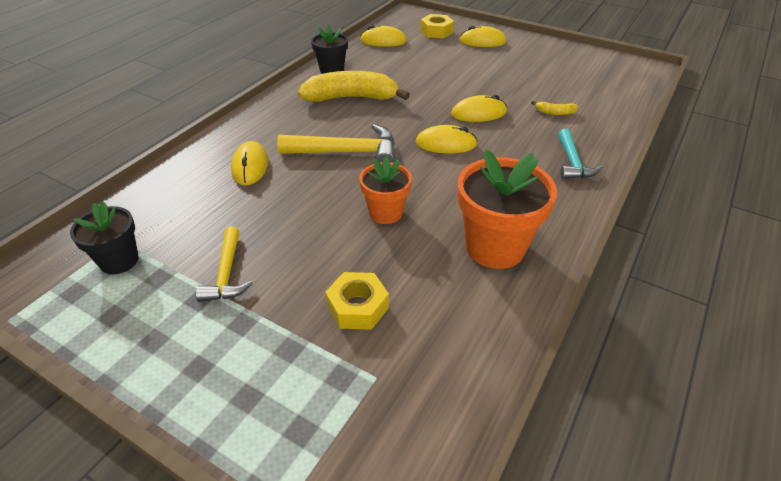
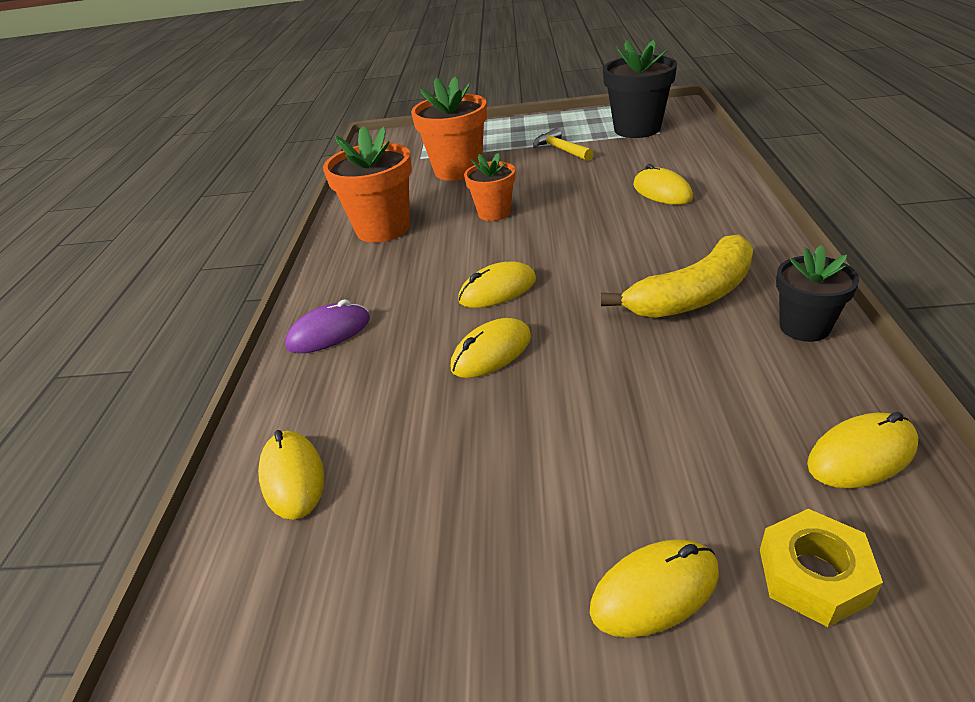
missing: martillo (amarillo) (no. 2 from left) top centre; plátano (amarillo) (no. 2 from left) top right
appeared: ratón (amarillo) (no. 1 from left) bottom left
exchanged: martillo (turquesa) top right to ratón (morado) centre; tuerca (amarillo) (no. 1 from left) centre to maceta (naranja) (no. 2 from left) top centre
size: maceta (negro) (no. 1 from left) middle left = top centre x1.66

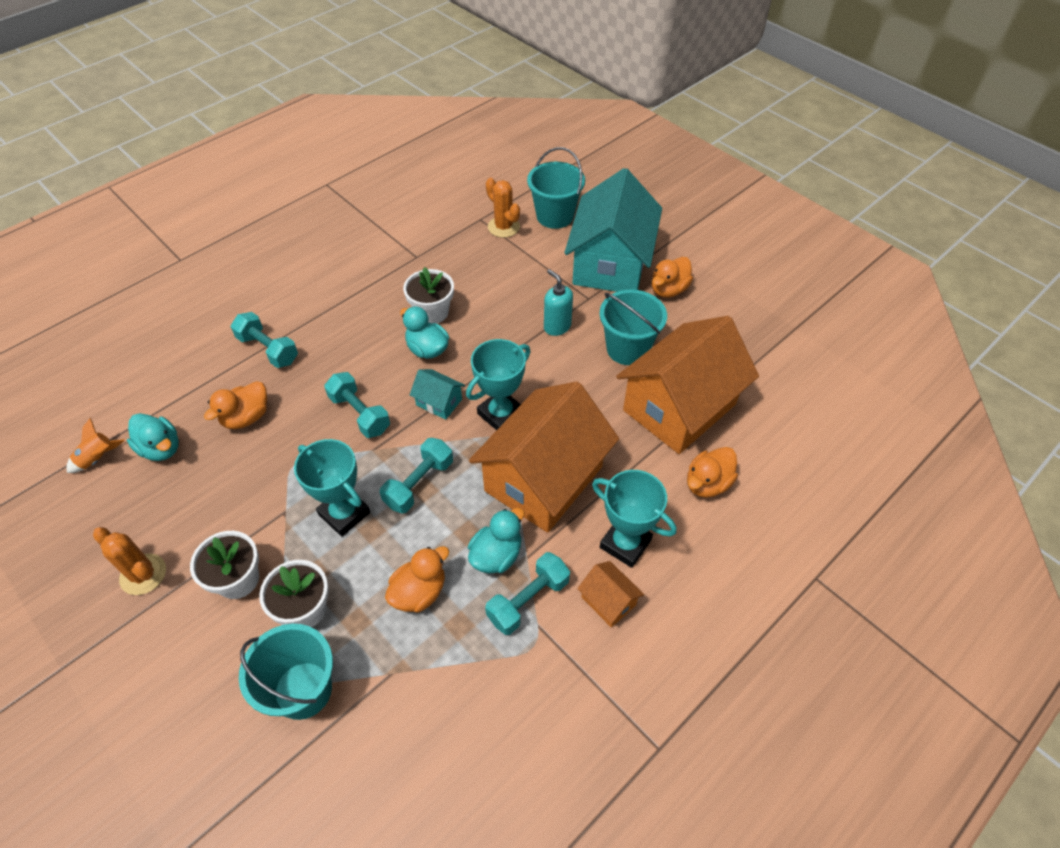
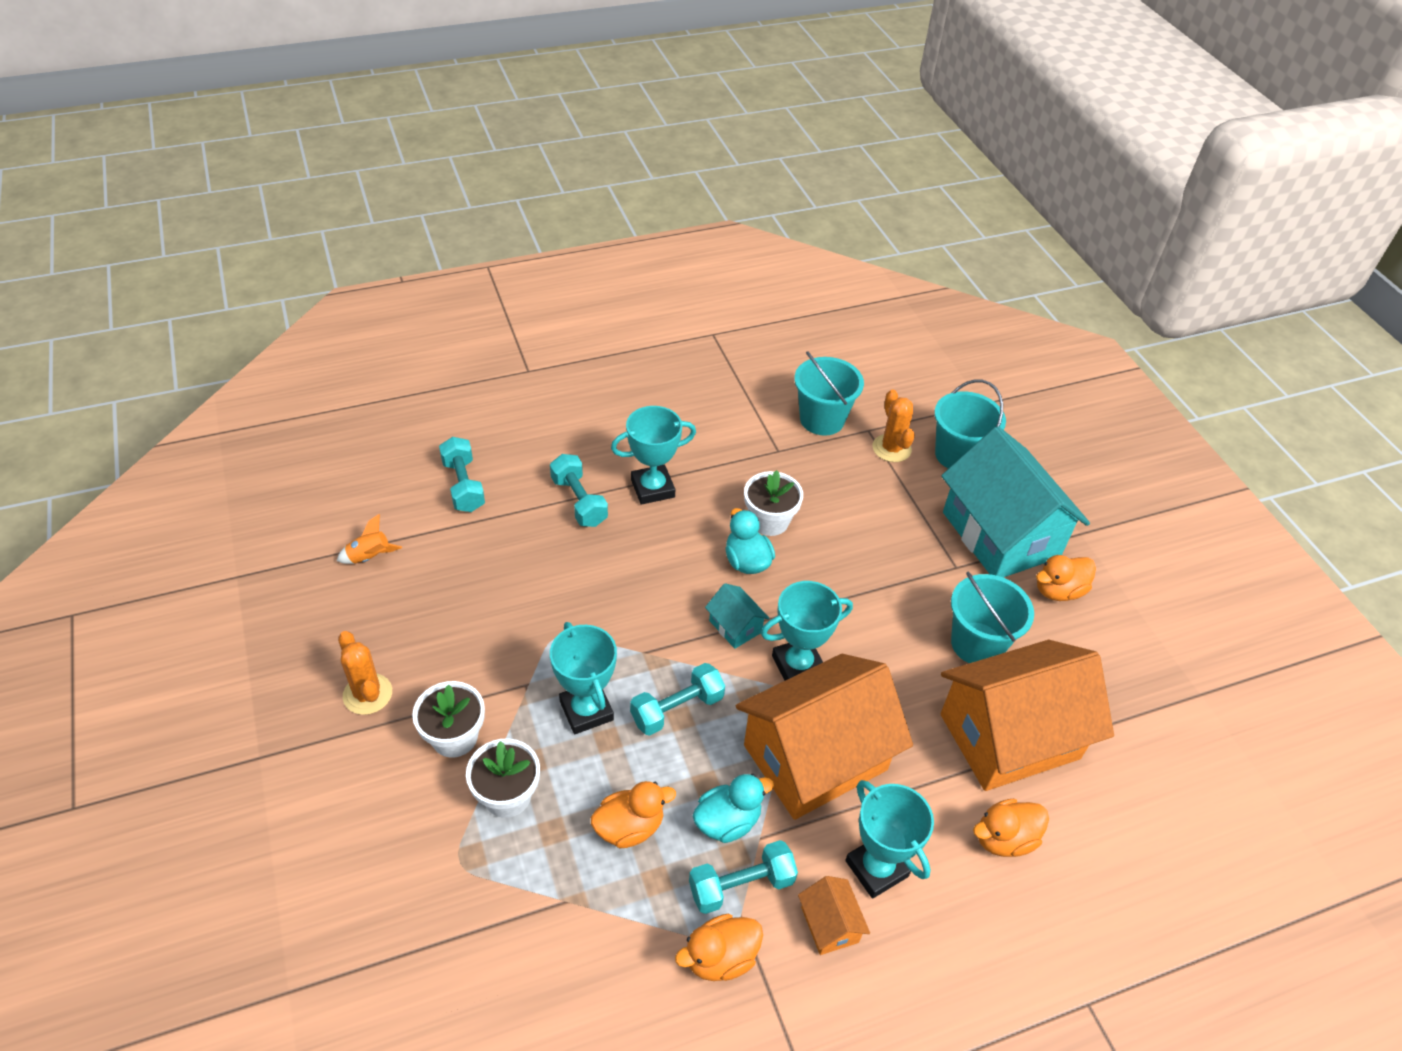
missing: pato (turquesa) (no. 1 from left) middle left; dispensador de jabón (turquesa) centre
appeared: trofeo (turquesa) (no. 2 from left) centre
relocated: mancuerna (turquesa) (no. 2 from left in the first image) centre to mancuerna (turquesa) (no. 1 from left) middle left; pato (naranja) (no. 1 from left in the first image) middle left to pato (naranja) (no. 2 from left) bottom centre; balde (turquesa) (no. 1 from left) bottom left to centre
spun: casa (turquesa) (no. 2 from left) top centre = middle right 60 degrees counterclockwise

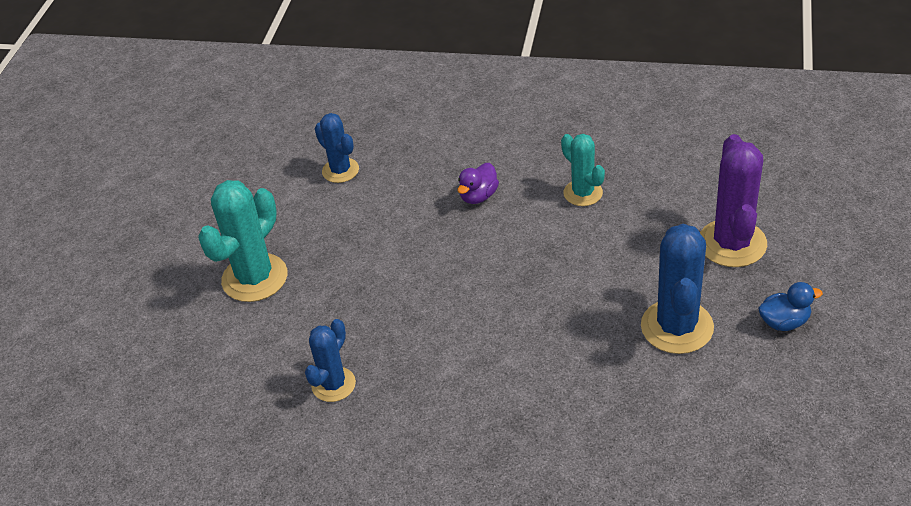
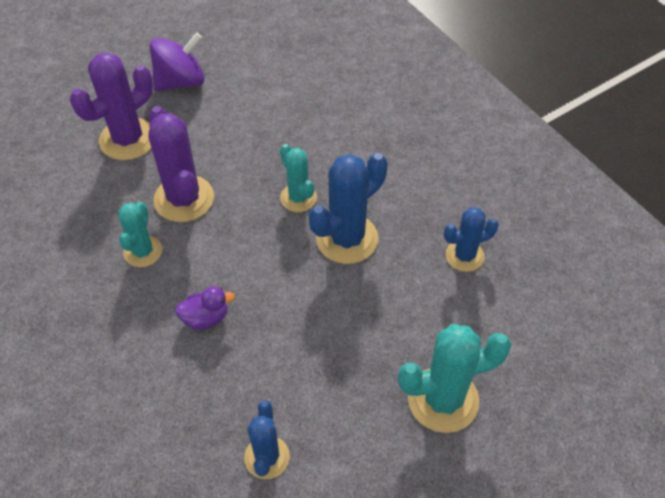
appeared: cactus (morado) (no. 2 from left) top left; cactus (turquesa) (no. 2 from left) centre
relocated: cactus (azul) (no. 3 from left in the first image) middle right to cactus (azul) (no. 2 from left) centre
exchanged: pato (azul) middle right to peonza (morado) top left

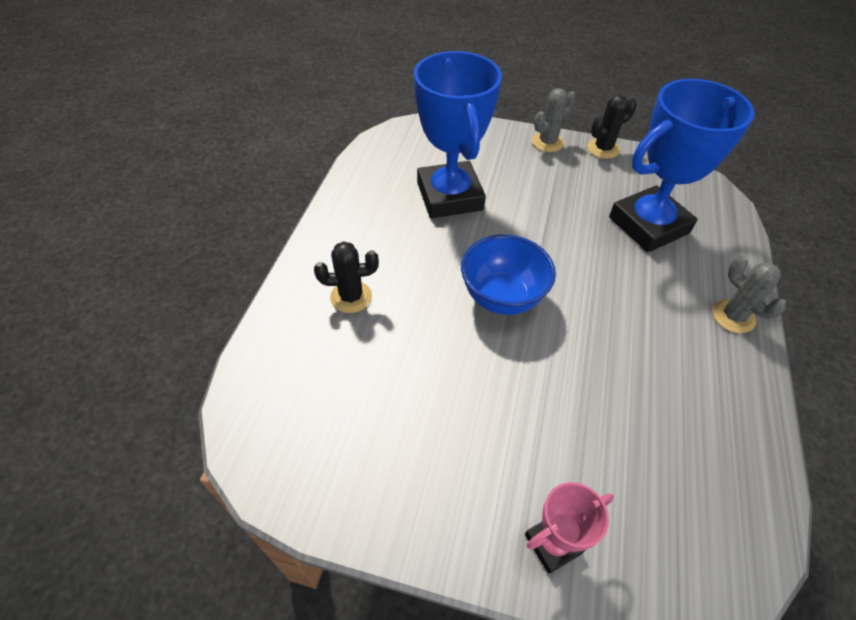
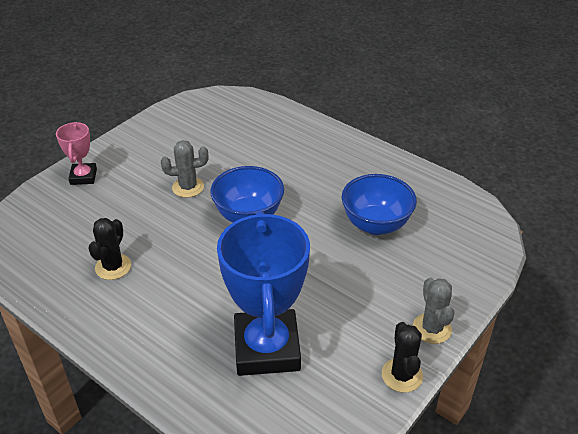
relocated: cactus (negro) (no. 1 from left) centre to middle left; cactus (gris) (no. 2 from left in the first image) middle right to cactus (gris) (no. 1 from left) middle left
exchanged: trofeo (azul) (no. 1 from left) top centre to cuenco (azul) (no. 2 from left) centre

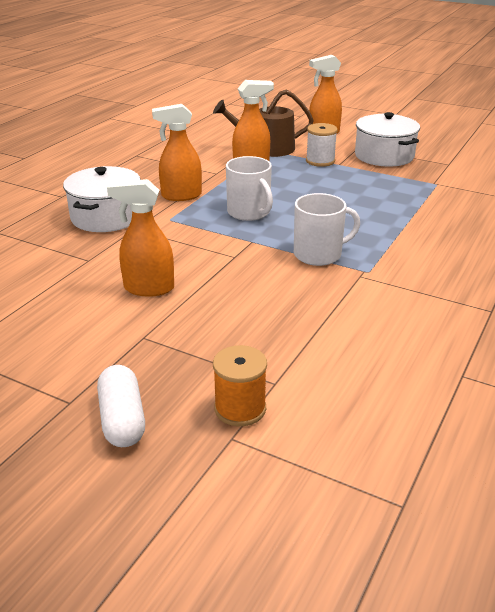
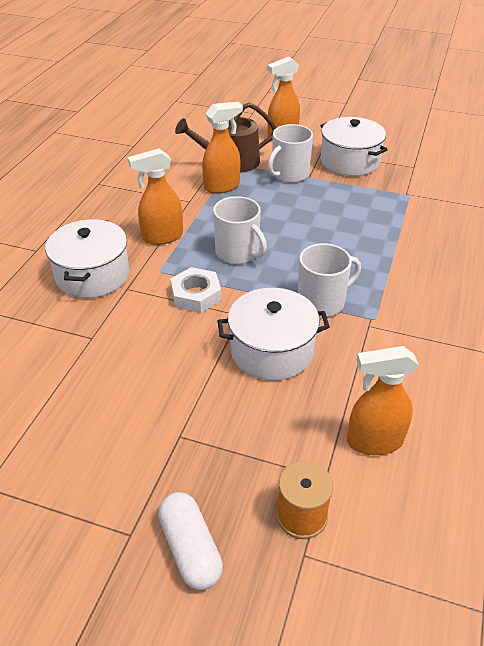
appeared: tuerca (blanco) centre; olla (blanco) (no. 2 from left) centre
relocated: pulverizador (naranja) (no. 1 from left in the first image) middle left to pulverizador (naranja) (no. 4 from left) middle right
exchanged: carrete (blanco) top centre to taza (blanco) (no. 2 from left) top centre

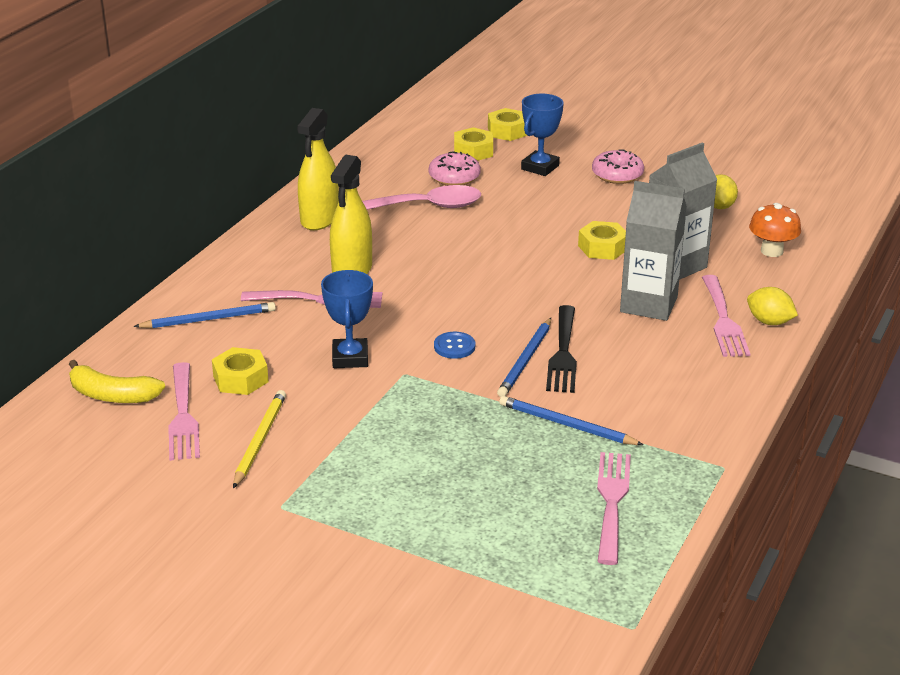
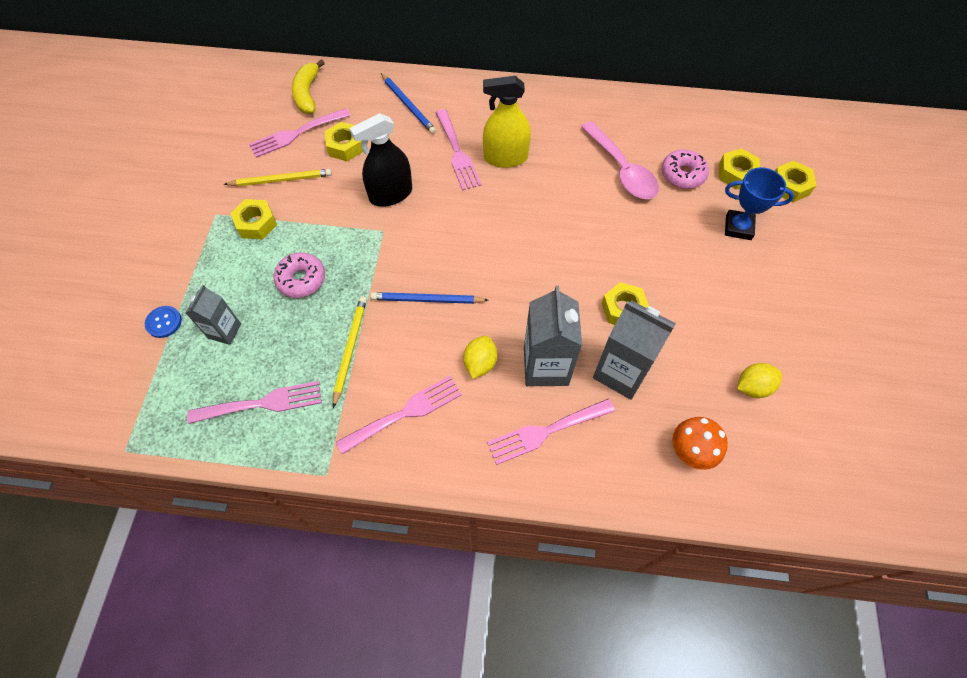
missing: pulverizador (amarillo) (no. 1 from left) top centre; tenedor (negro) centre
appeared: cartón de leche (gris) (no. 1 from left) middle left; tuerca (amarillo) (no. 1 from left) top left; tenedor (rosa) (no. 3 from left) centre
relocated: botón (azul) centre to middle left; rosquilla (rosa) (no. 2 from left in the first image) top right to rosquilla (rosa) (no. 1 from left) middle left; limón (amarillo) (no. 2 from left in the first image) middle right to limón (amarillo) (no. 1 from left) centre
exchanged: trofeo (azul) (no. 1 from left) centre to pulverizador (negro) top centre
colour: lápiz (azul) (no. 3 from left) centre to lápiz (amarillo) (no. 2 from left) centre

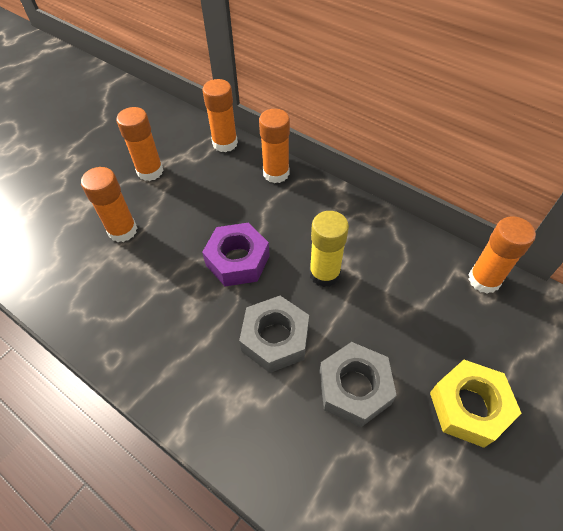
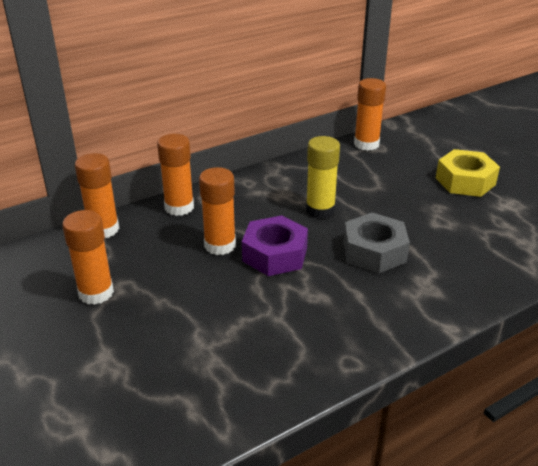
missing: tuerca (gris) (no. 2 from left) bottom centre
relocated: barra de pegamento (naranja) (no. 1 from left in the first image) middle left to barra de pegamento (naranja) (no. 4 from left) centre

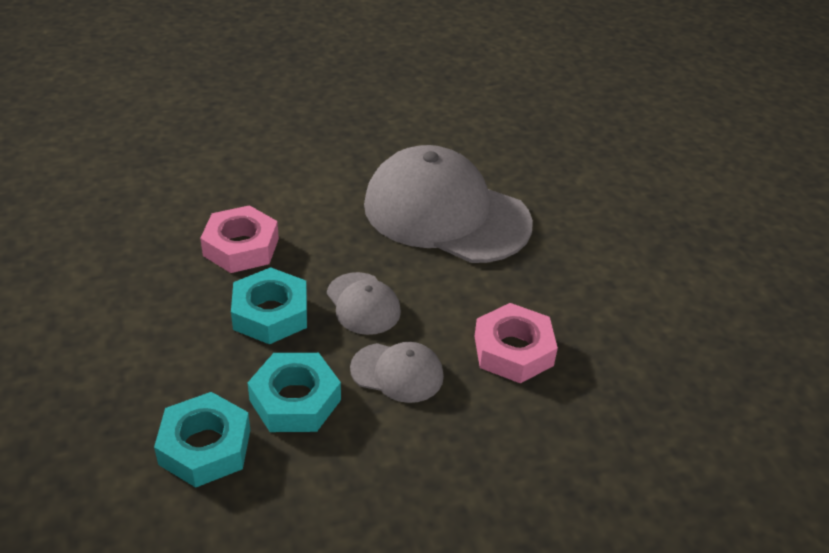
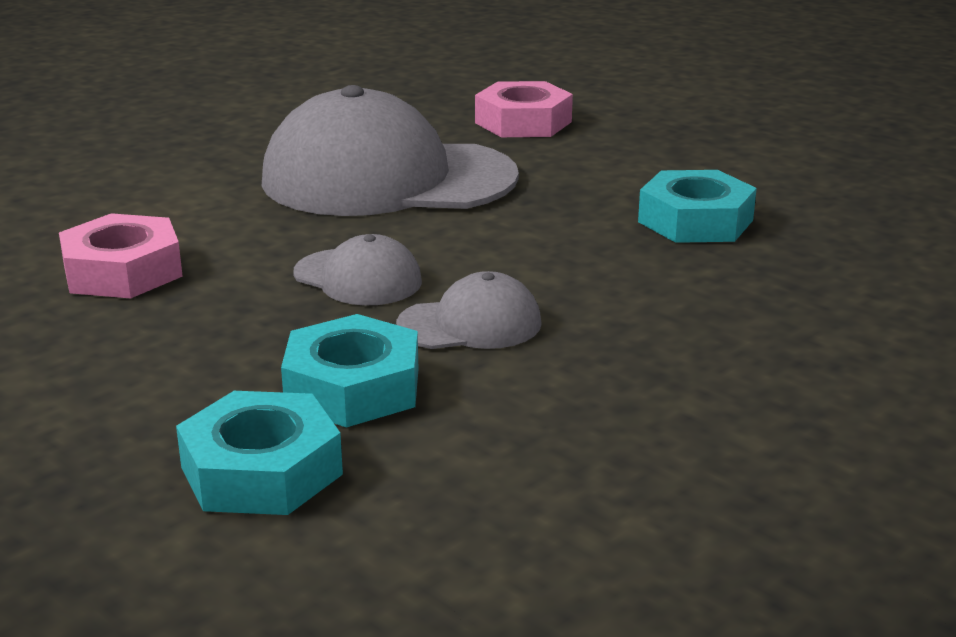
relocated: tuerca (rosa) (no. 2 from left) centre to top centre; tuerca (turquesa) (no. 2 from left in the first image) middle left to tuerca (turquesa) (no. 3 from left) top right

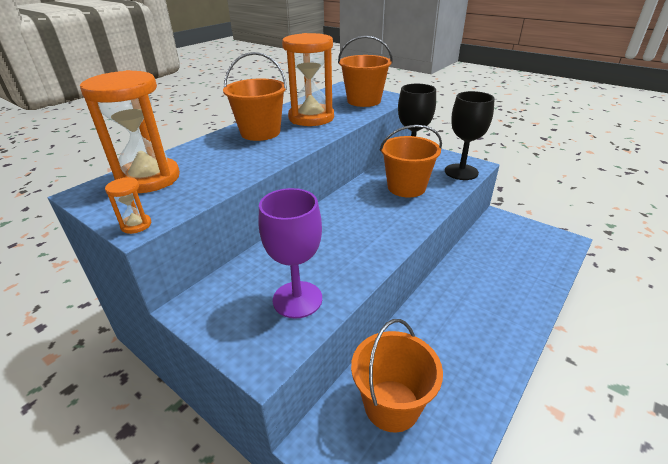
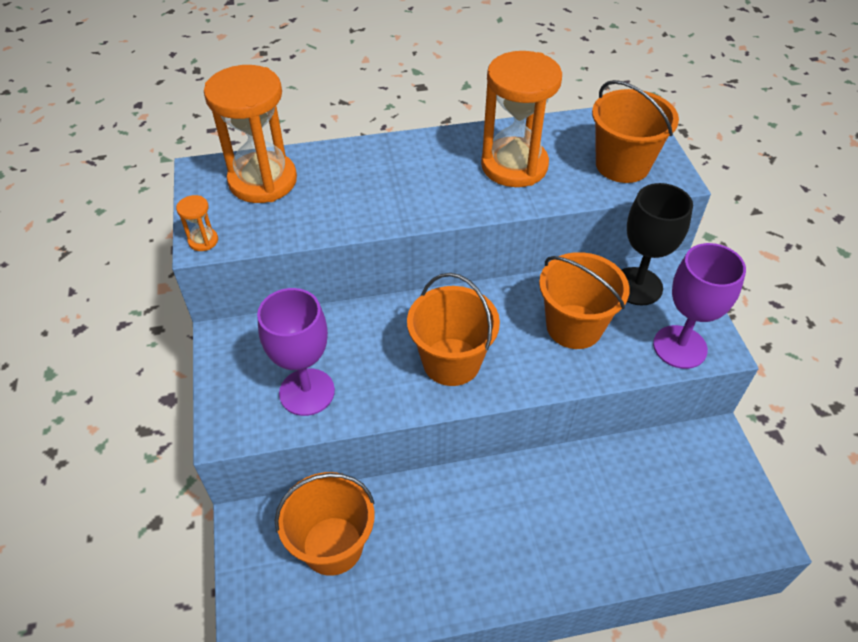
relocated: balde (naranja) (no. 1 from left in the first image) top centre to balde (naranja) (no. 2 from left) centre
colour: copa (negro) (no. 2 from left) top right to copa (morado) (no. 2 from left) middle right

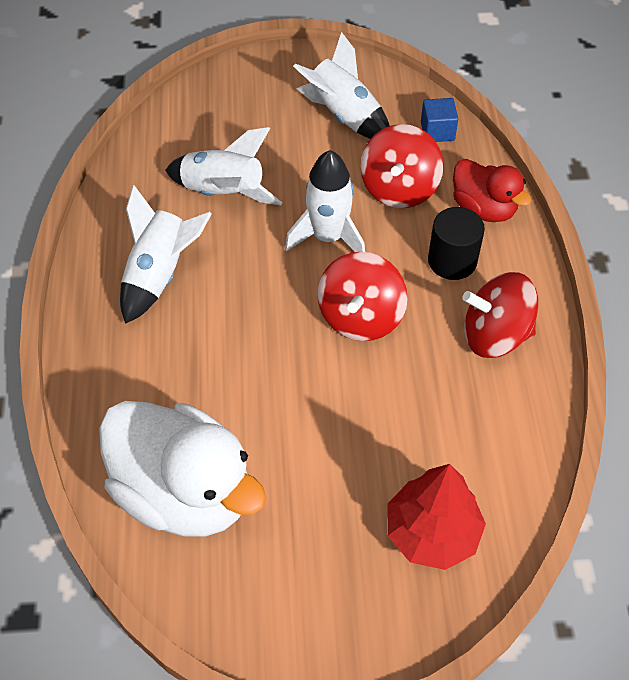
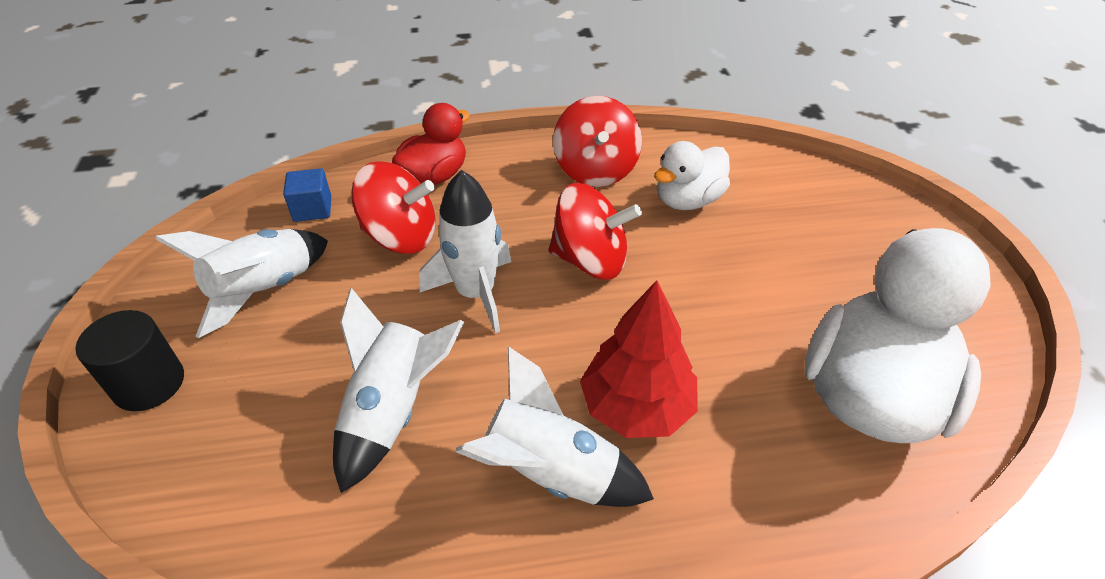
appeared: pato (blanco) (no. 1 from left) top centre
relocated: cilindro (negro) middle right to middle left; árbol (rojo) bottom right to centre

